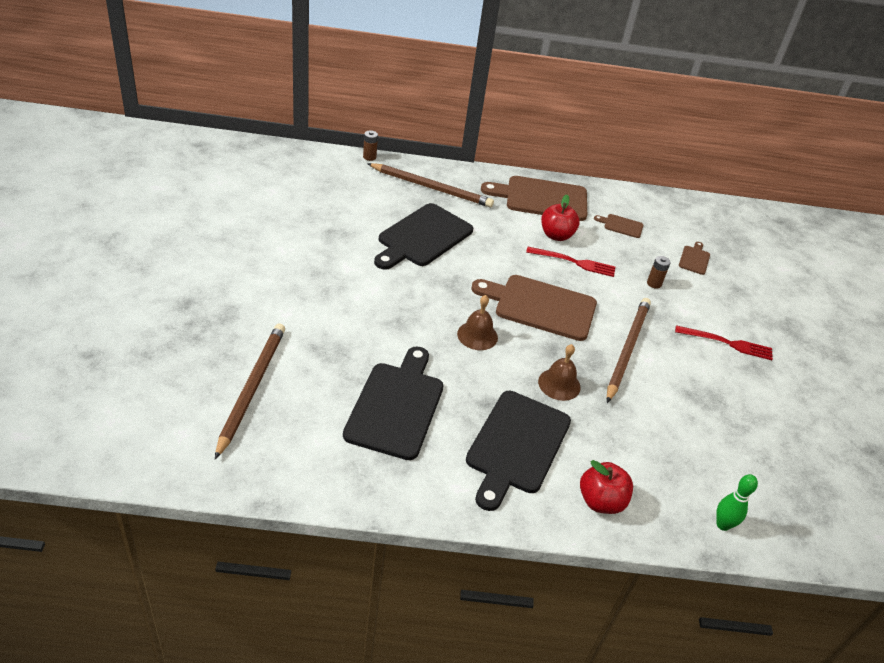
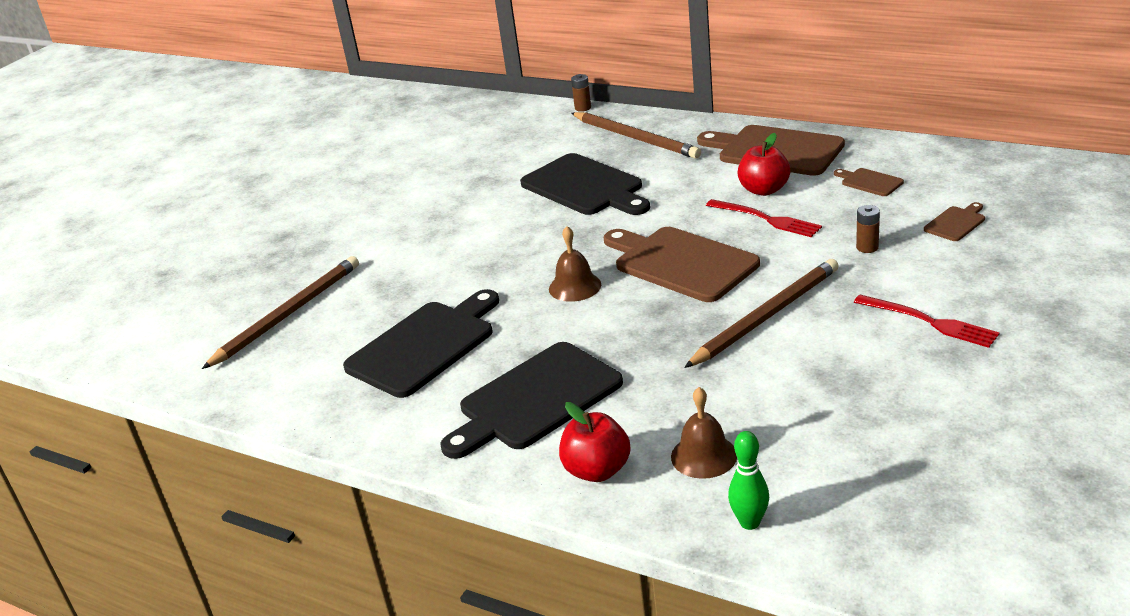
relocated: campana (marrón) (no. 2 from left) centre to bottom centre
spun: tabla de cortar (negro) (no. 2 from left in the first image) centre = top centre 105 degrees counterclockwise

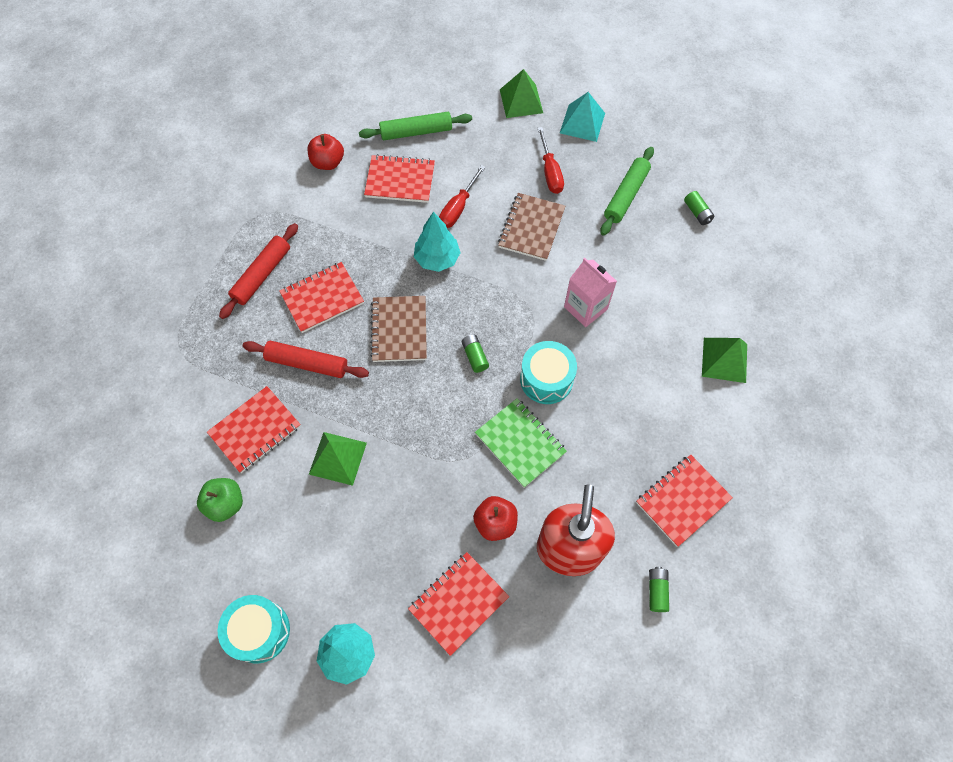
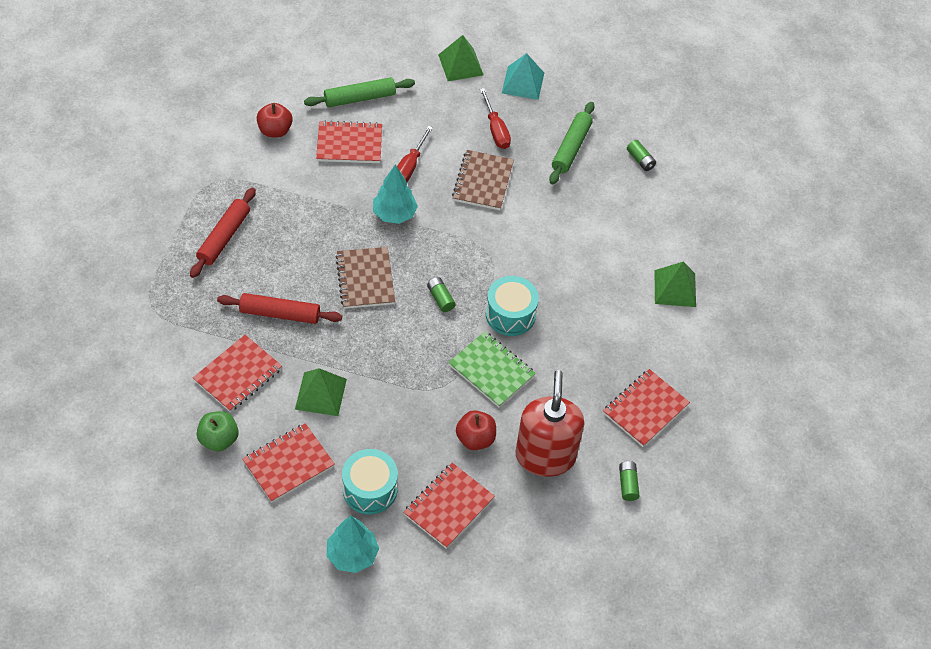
missing: cartón de leche (rosa) centre
relocated: cuaderno (rojo) (no. 2 from left) centre to bottom left; tambor (turquesa) (no. 1 from left) bottom left to bottom centre

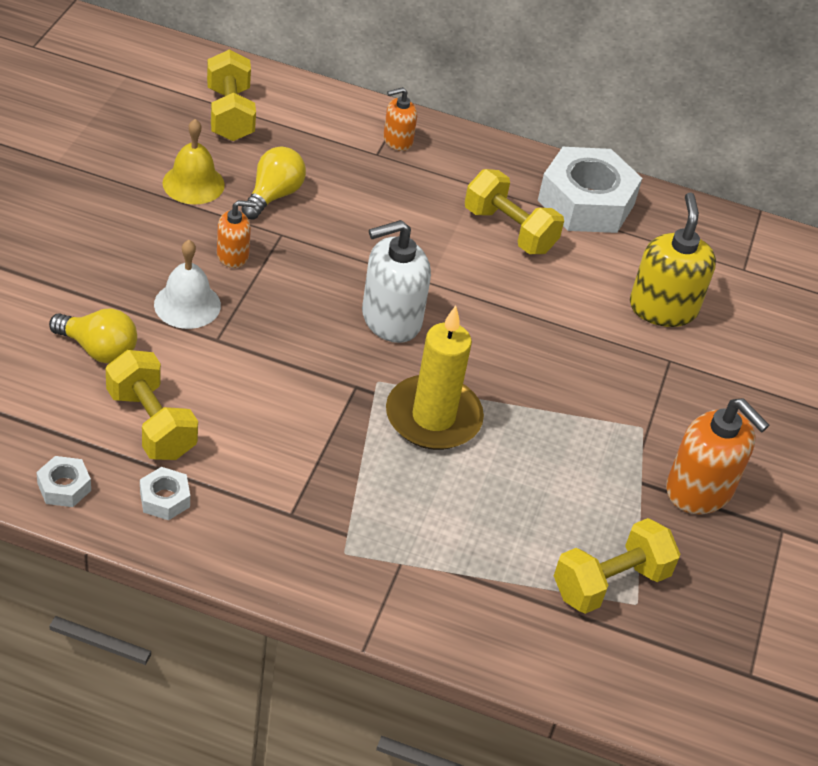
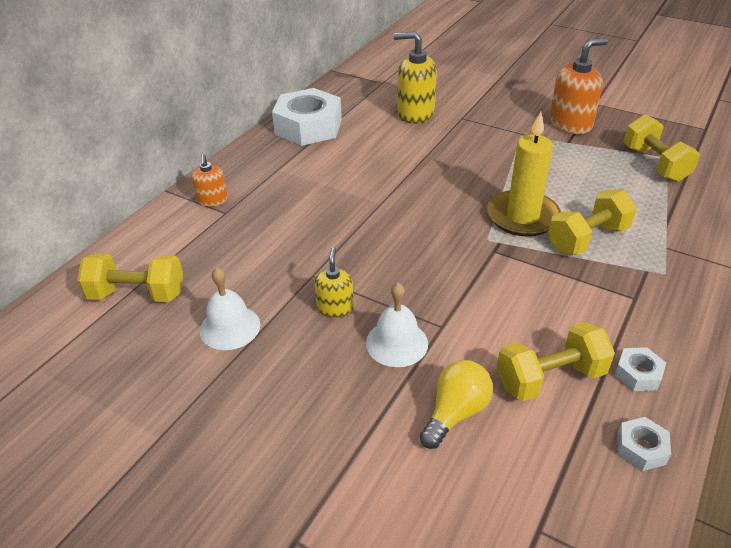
missing: bombilla (amarillo) (no. 2 from left) top centre; dispensador de jabón (blanco) centre
relocated: mancuerna (amarillo) (no. 3 from left) top centre to middle right
colour: campana (amarillo) top left to campana (blanco) (no. 1 from left) middle left; dispensador de jabón (naranja) (no. 1 from left) top left to dispensador de jabón (amarillo) (no. 1 from left) centre

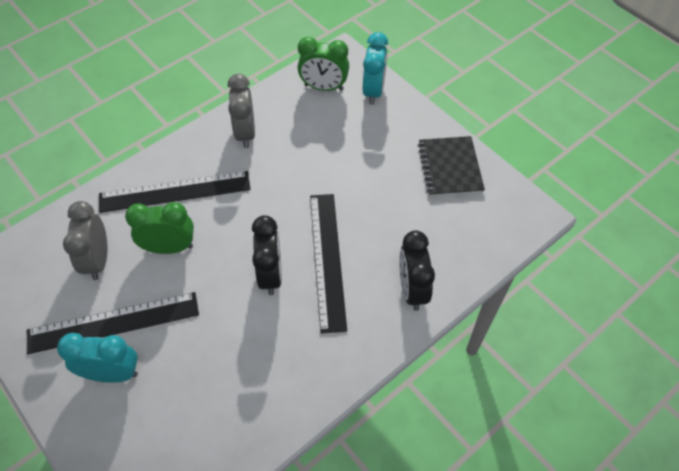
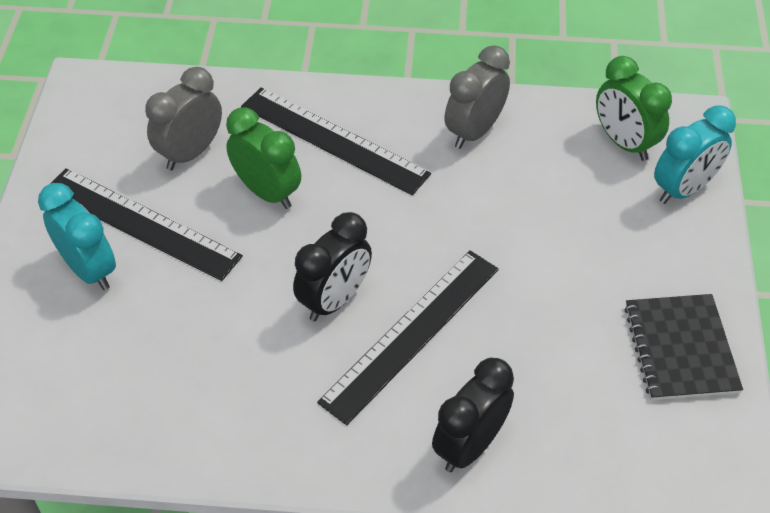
spun: cuaderno (negro) centre = bottom right 45 degrees counterclockwise

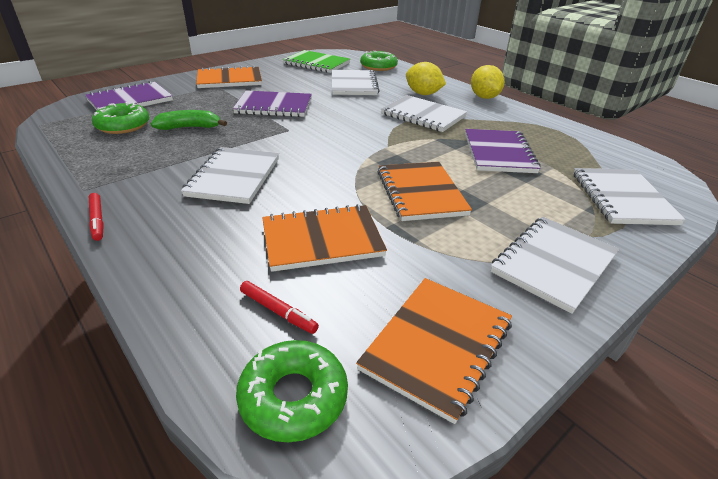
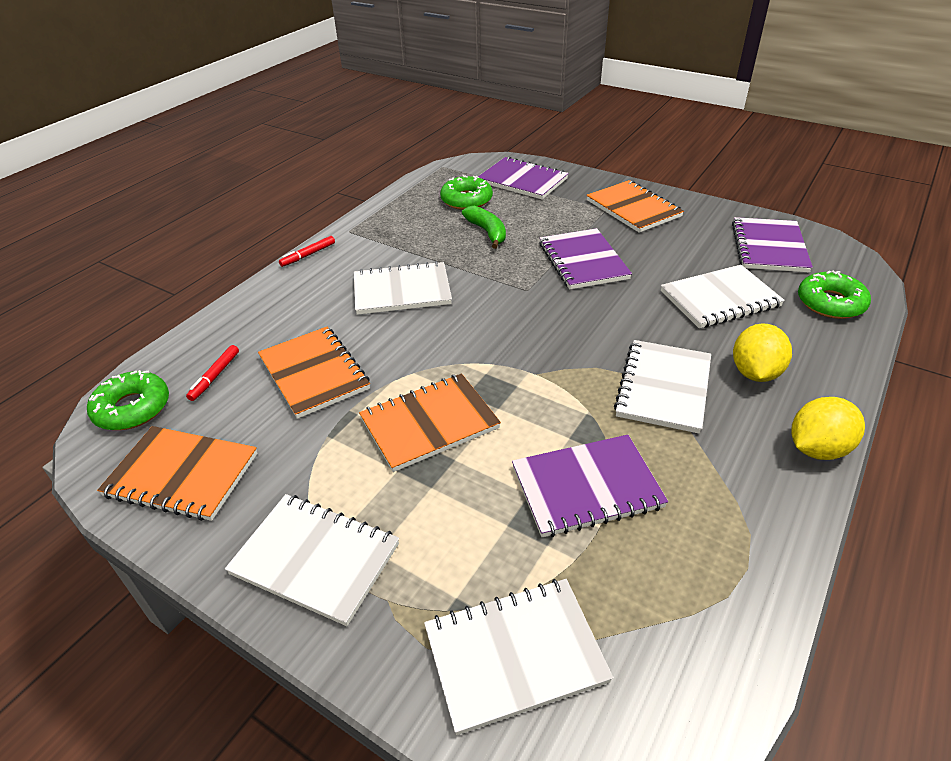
colour: cuaderno (verde) top centre to cuaderno (morado) (no. 4 from left) top right

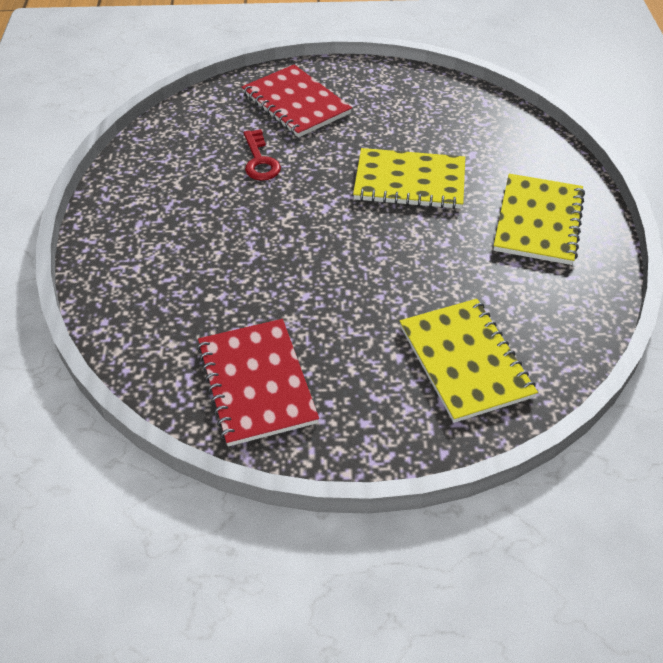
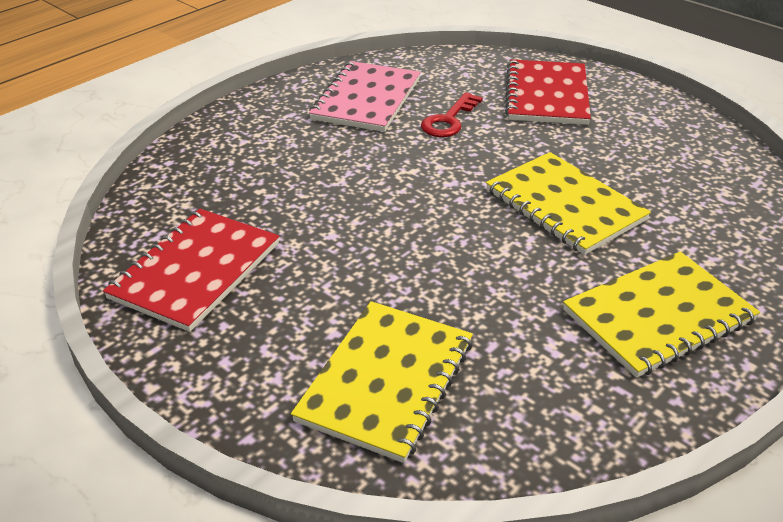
appeared: cuaderno (rosa) top centre

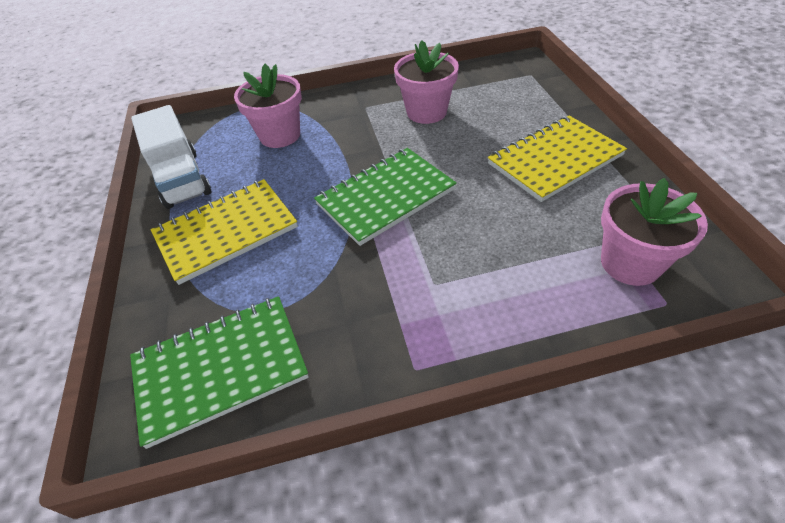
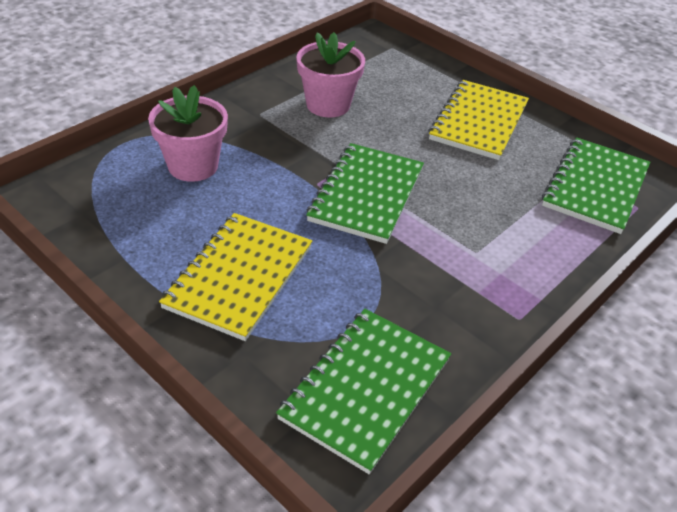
missing: camión (blanco) top left
exchanged: maceta (rosa) (no. 3 from left) middle right to cuaderno (verde) (no. 3 from left) middle right

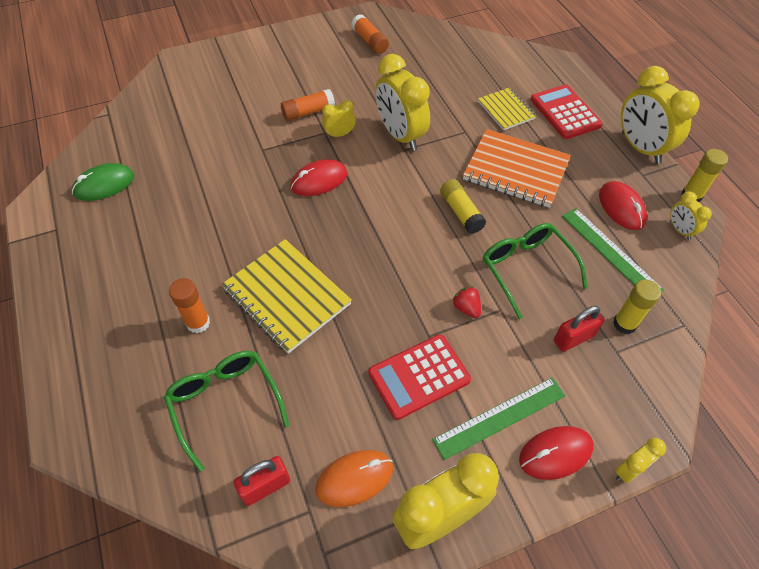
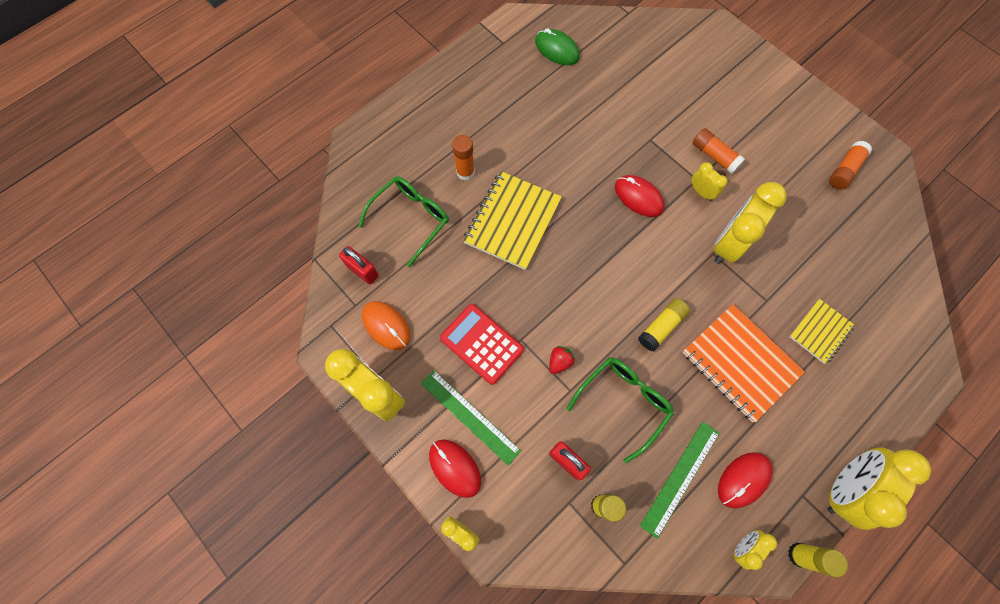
missing: calculadora (rojo) (no. 2 from left) top right
spun: cuaderno (naranja) top right = middle right 45 degrees counterclockwise

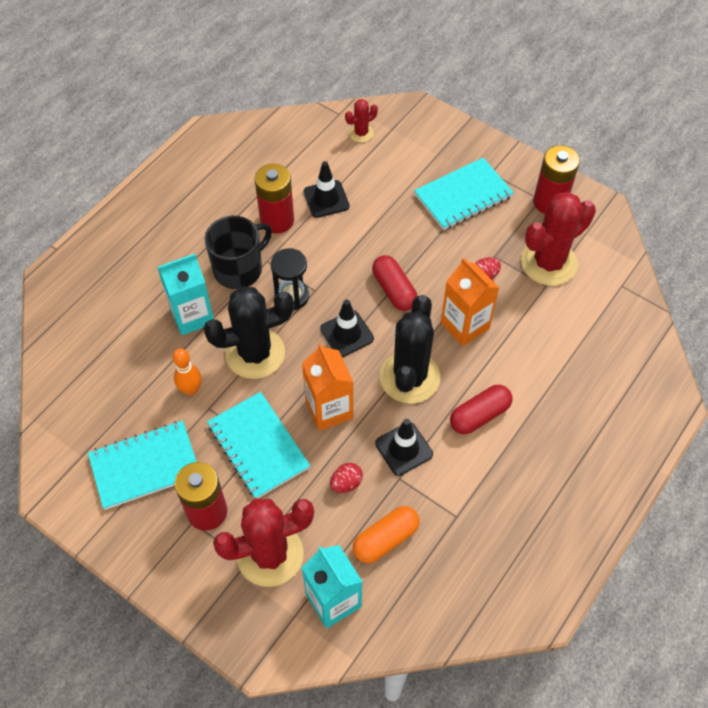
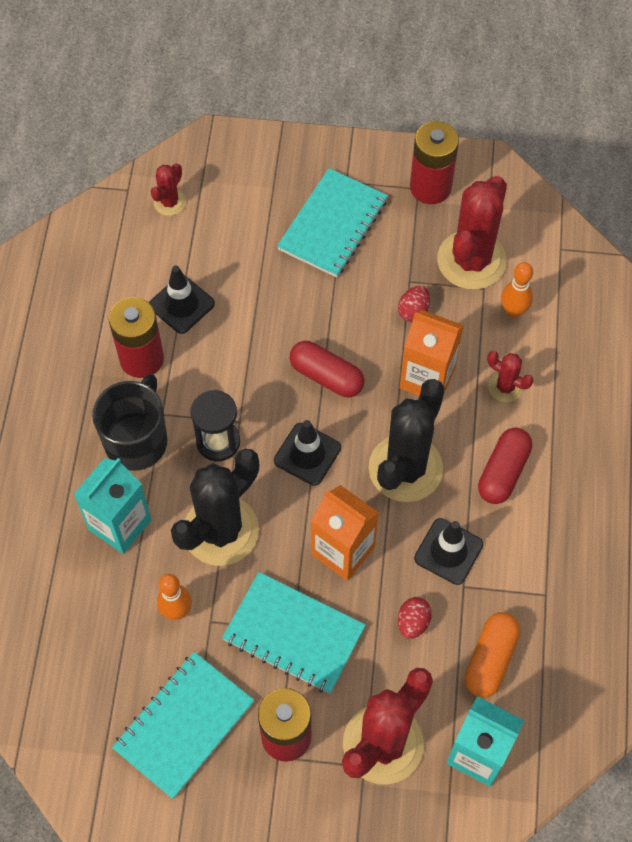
appeared: cactus (rojo) (no. 4 from left) middle right; bolo (naranja) (no. 2 from left) middle right
spun: cactus (negro) (no. 2 from left) centre = centre 45 degrees clockwise

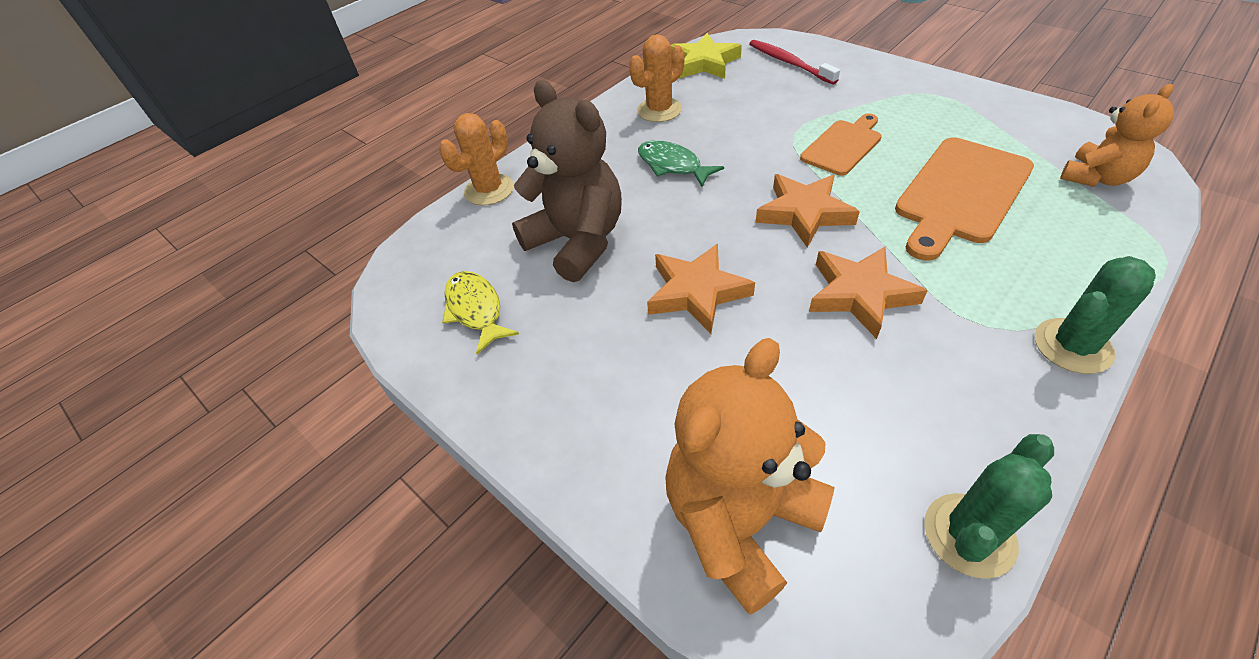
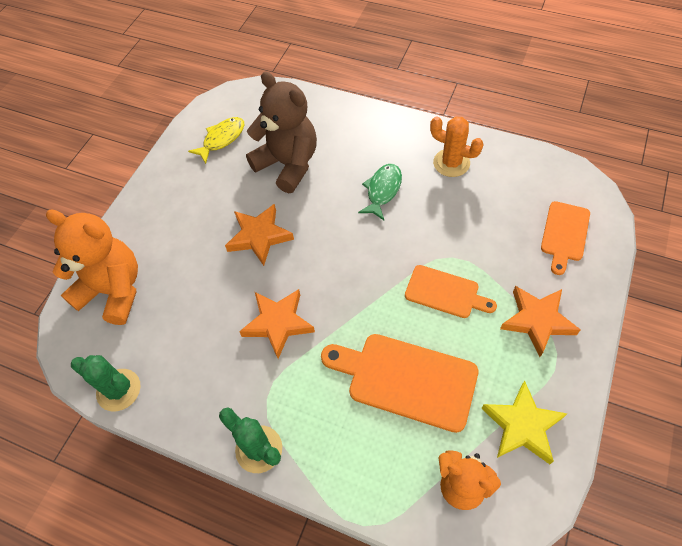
missing: cactus (naranja) (no. 1 from left) top centre
relocated: estrella (amarillo) top centre to bottom right; estrella (naranja) (no. 2 from left in the first image) top centre to estrella (naranja) (no. 3 from left) middle right
exchanged: cepillo de dientes (rojo) top centre to tabla de cortar (naranja) (no. 3 from left) middle right
spun: osito (marrón) top centre = top centre 75 degrees counterclockwise

